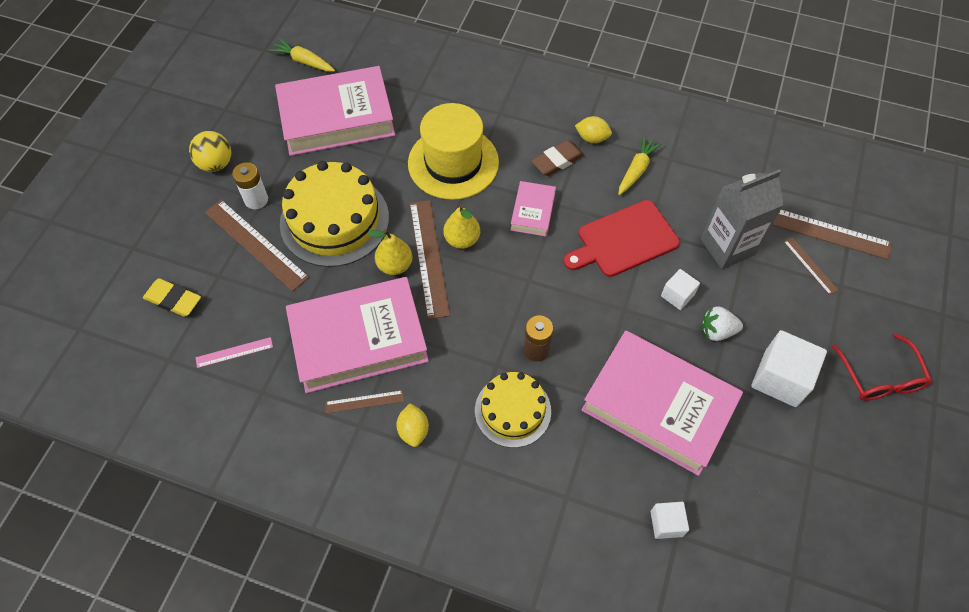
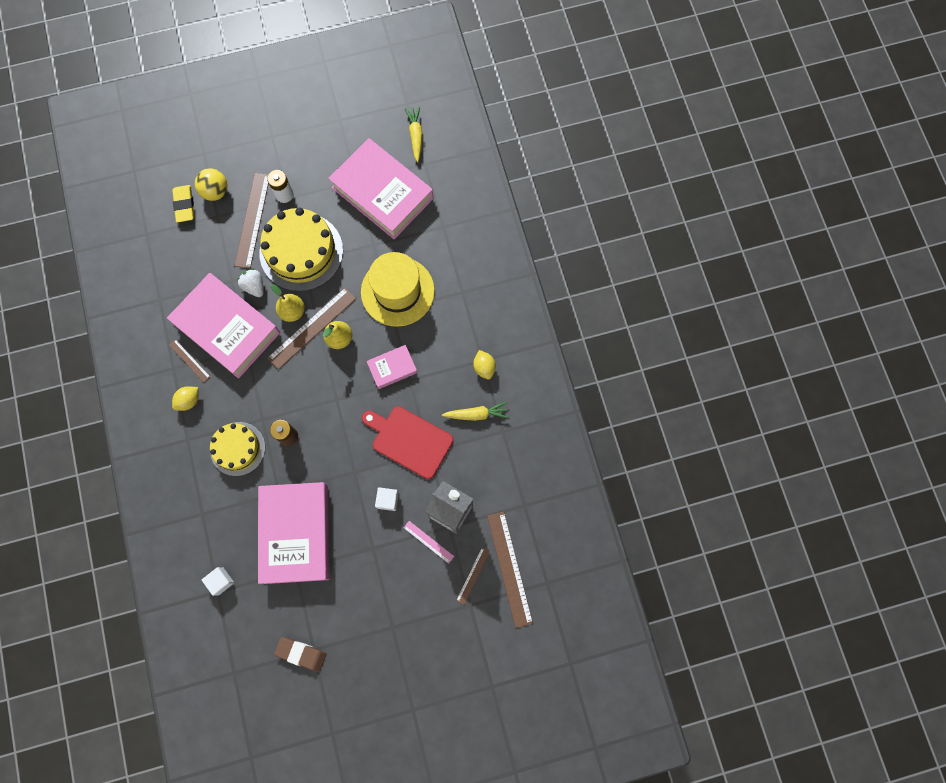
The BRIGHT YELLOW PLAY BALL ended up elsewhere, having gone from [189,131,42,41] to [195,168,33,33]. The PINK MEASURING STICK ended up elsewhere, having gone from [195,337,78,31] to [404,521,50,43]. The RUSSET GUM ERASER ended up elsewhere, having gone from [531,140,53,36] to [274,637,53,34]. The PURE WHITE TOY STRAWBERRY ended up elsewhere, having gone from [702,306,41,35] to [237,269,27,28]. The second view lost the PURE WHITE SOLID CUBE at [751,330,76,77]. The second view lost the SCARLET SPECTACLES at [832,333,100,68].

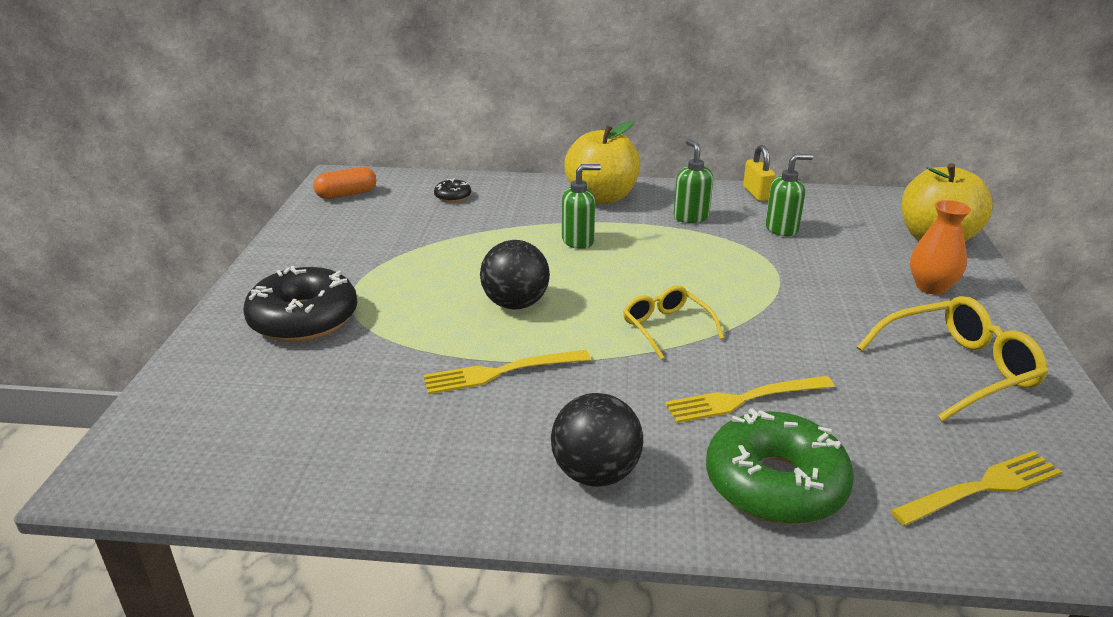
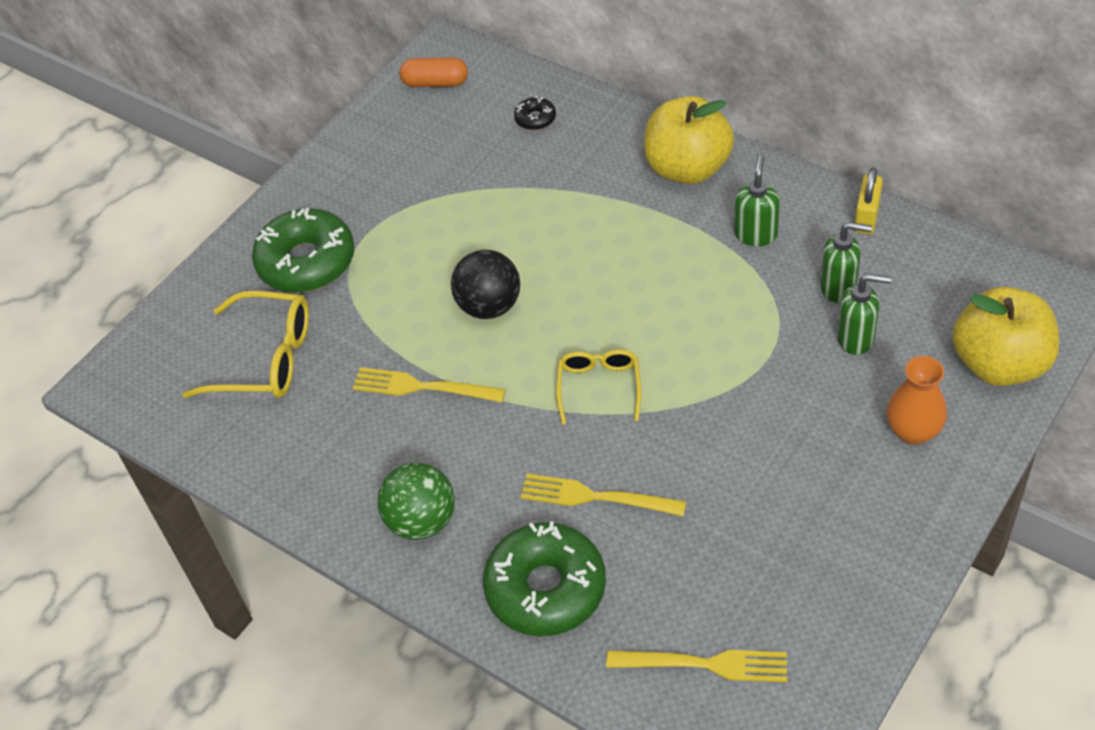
What was the EBONY DOUGHNUT at [243,266,115,76] turned into the EMERALD DOUGHNUT at [252,208,103,85]. What was the EBONY PLAY BALL at [551,393,92,94] turned into the EMERALD PLAY BALL at [377,462,78,78]. The EMERALD SOAP DISPENSER ended up elsewhere, having gone from [562,164,39,85] to [837,274,54,81]. The BRIGHT YELLOW SPECTACLES ended up elsewhere, having gone from [857,296,191,125] to [182,291,127,107].

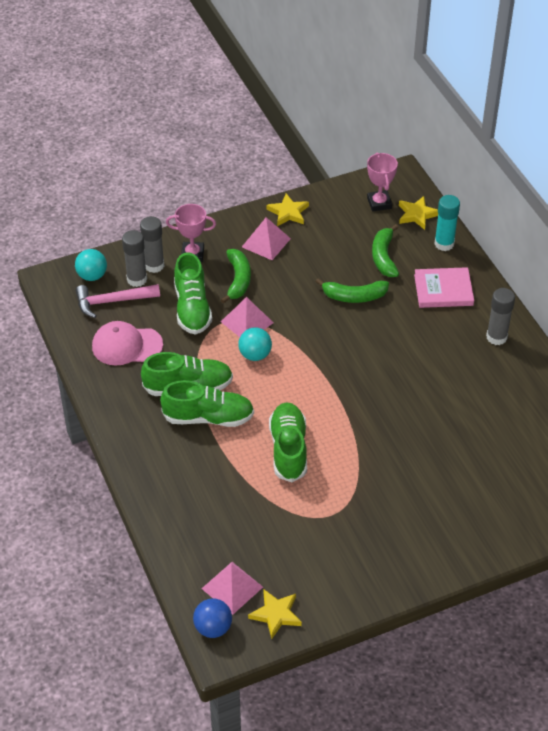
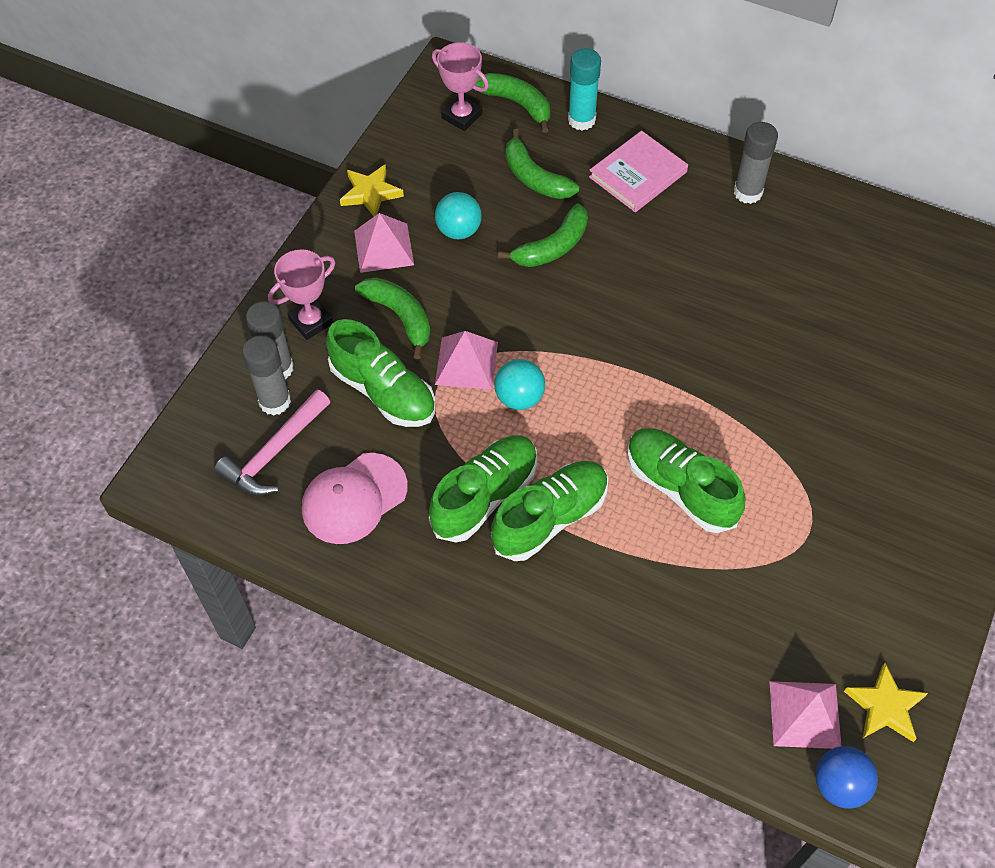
The TEAL PLAY BALL ended up elsewhere, having gone from [75,249,32,32] to [435,192,47,47]. Where the BRIGHT YELLOW FIVE-POINTED STAR stood at [399,196,39,34], the EMERALD TOY BANANA came to stand at [476,73,74,60].

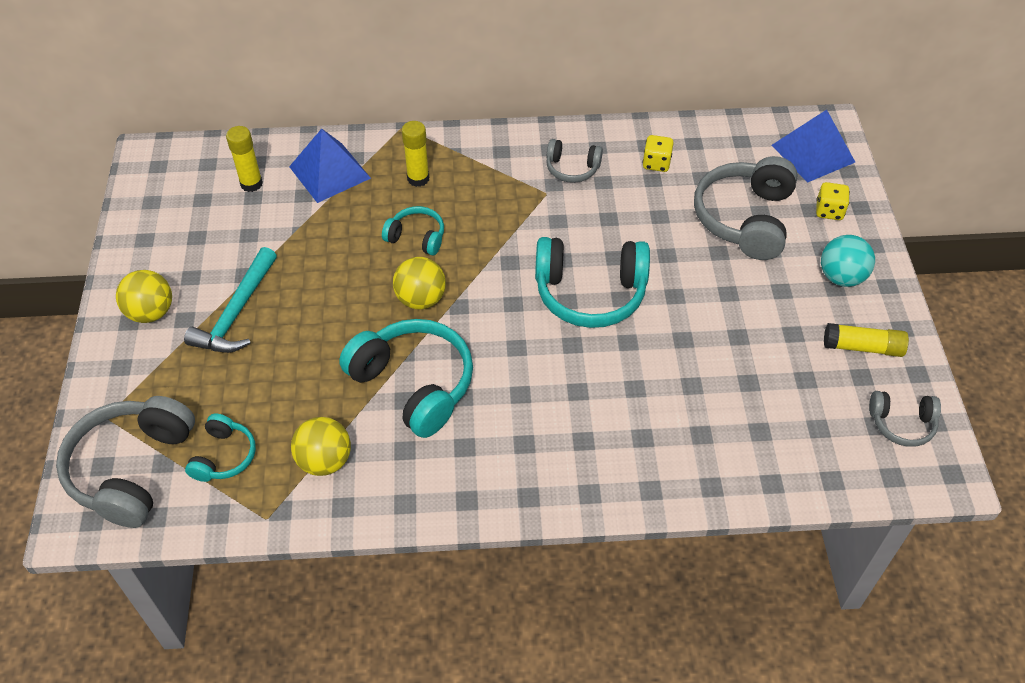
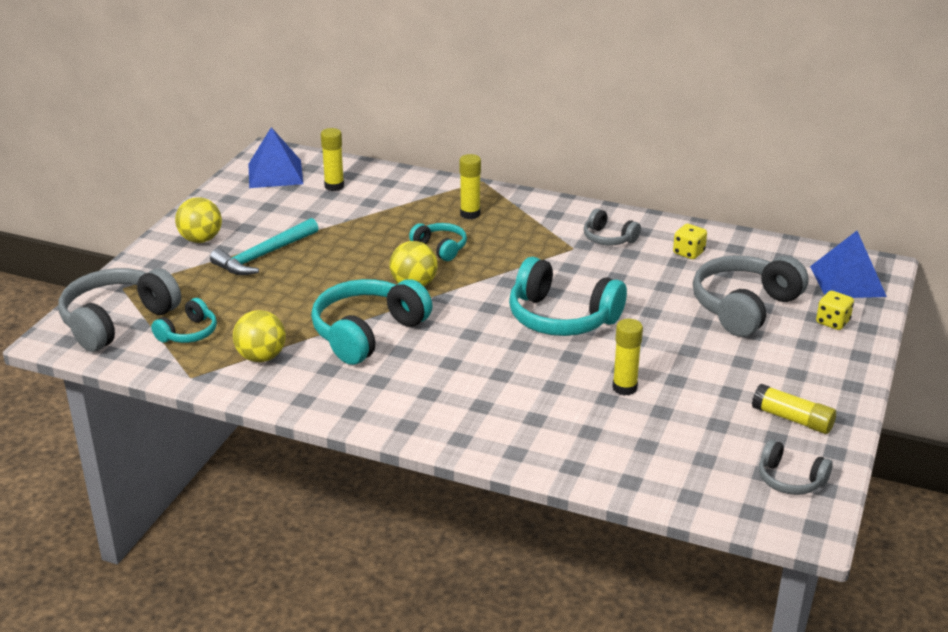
The BLUE PYRAMID ended up elsewhere, having gone from [289,129,82,74] to [248,127,55,61]. The TEAL OVER-EAR HEADPHONES at [339,319,134,119] ended up facing another way, 120 degrees counterclockwise from before. The second view lost the TEAL PLAY BALL at [821,235,54,52]. The second view gained the BRIGHT YELLOW GLUE at [612,319,31,77].

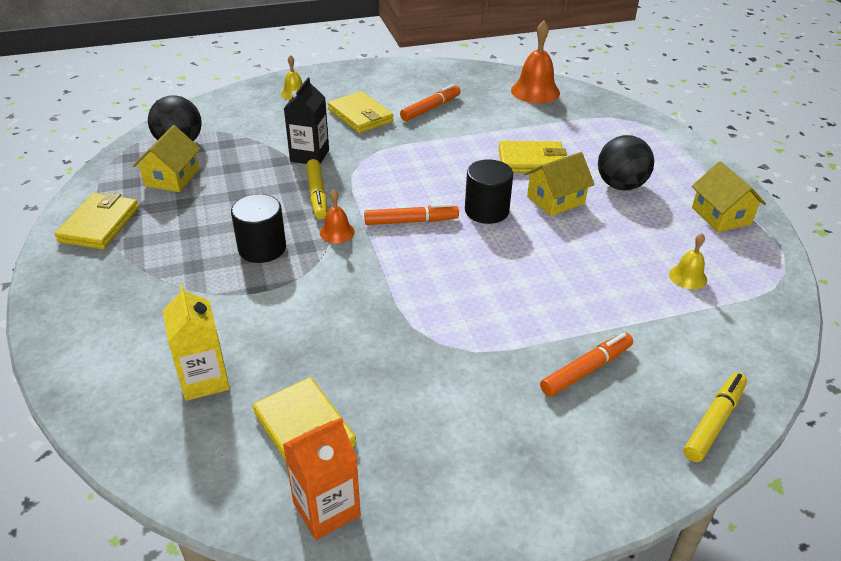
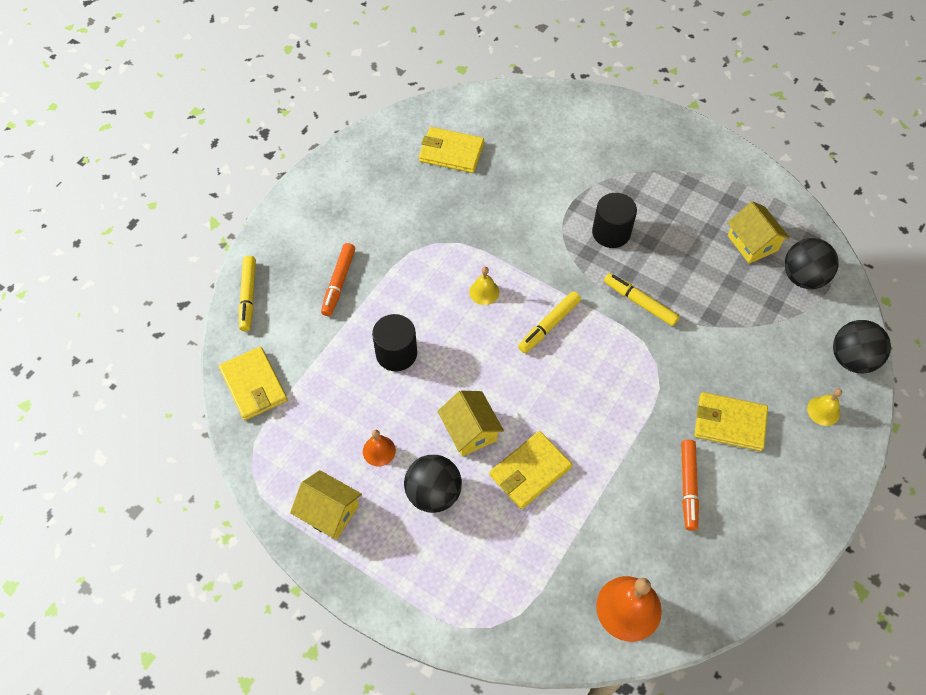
The BRIGHT YELLOW CARD WALLET ended up elsewhere, having gone from [55,192,84,57] to [219,347,68,73]. The second view lost the BRIGHT YELLOW JUICE CARTON at [163,285,67,116]. The second view lost the ORANGE JUICE CARTON at [283,417,78,123]. The second view lost the EBONY JUICE CARTON at [284,78,45,86]. The ORANGE HAND BELL ended up elsewhere, having gone from [320,189,35,54] to [363,430,33,36]. What was the ORANGE MARKER PEN at [364,203,95,22] turned into the BRIGHT YELLOW MARKER PEN at [518,291,63,62]. The EBONY SOLID CYLINDER ended up elsewhere, having gone from [465,159,48,65] to [372,314,45,57]. The BRIGHT YELLOW COTTAGE at [524,152,71,64] ended up facing another way, 45 degrees counterclockwise from before. The BRIGHT YELLOW HAND BELL ended up elsewhere, having gone from [669,233,38,56] to [469,267,30,38]. The second view gained the EBONY PLAY BALL at [833,320,58,54].

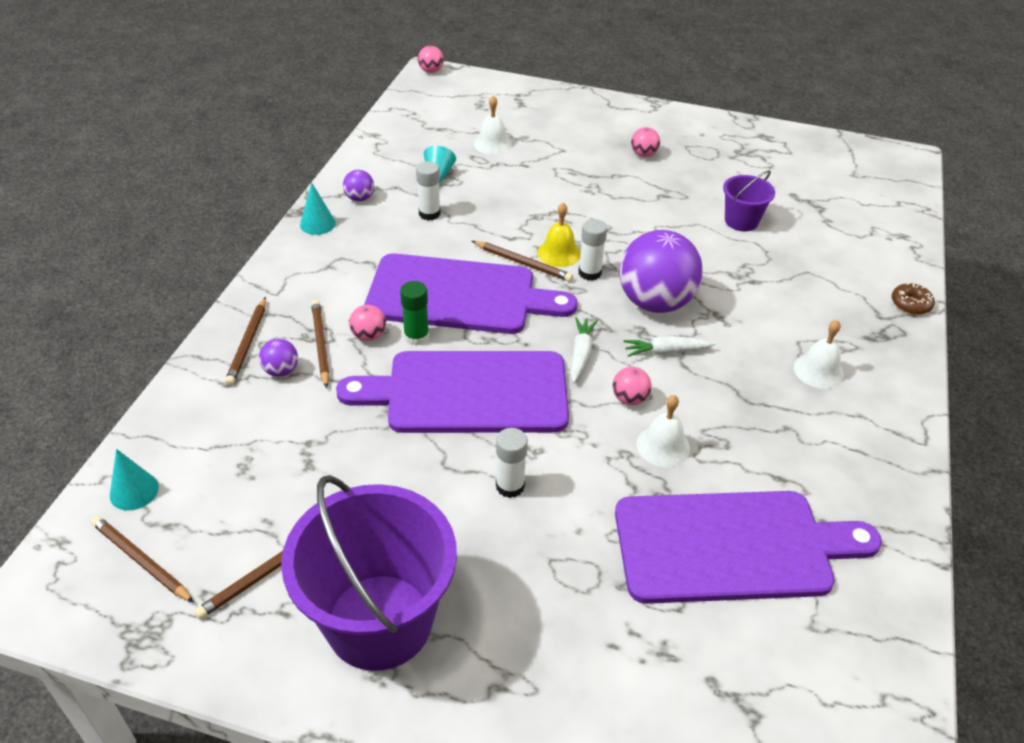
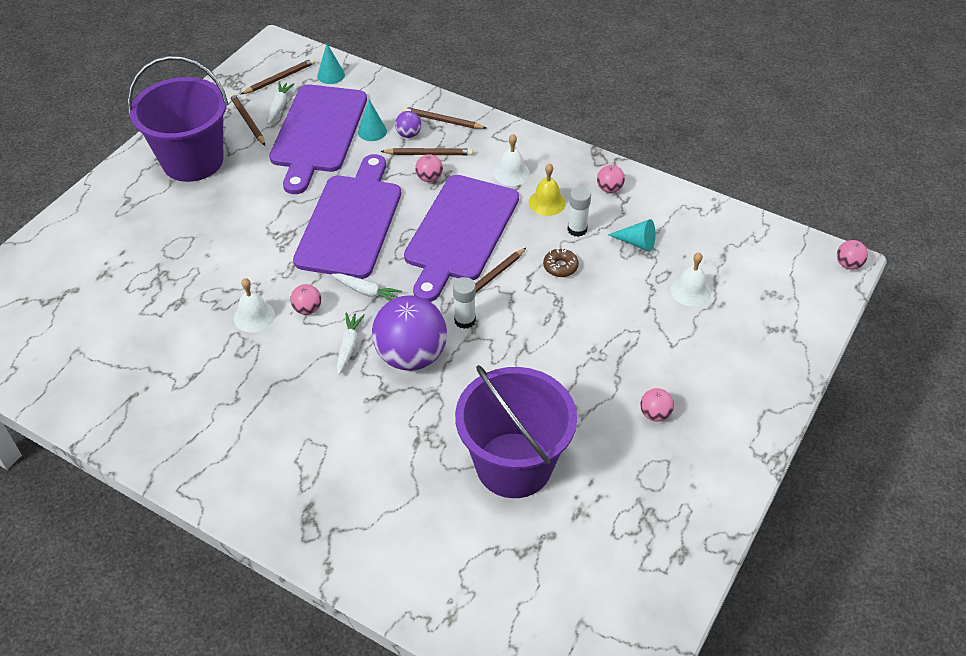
The TEAL CONE ended up elsewhere, having gone from [300,182,36,53] to [358,100,29,41]. What was the PURPLE PLAY BALL at [343,170,31,31] turned into the PINK PLAY BALL at [597,165,28,28]. The second view lost the EMERALD GLUE at [400,281,29,65]. The second view lost the PURE WHITE GLUE at [496,428,32,70]. The BRIGHT YELLOW HAND BELL ended up elsewhere, having gone from [537,203,44,64] to [529,163,37,53]. The PURPLE CHOPPING BOARD ended up elsewhere, having gone from [615,491,267,113] to [269,84,98,110]. The size of the PURPLE SAND BUCKET at [723,170,52,61] changed by a factor of 2.09. The PURE WHITE HAND BELL ended up elsewhere, having gone from [794,320,50,69] to [494,134,36,52]. The RUSSET DOUGHNUT ended up elsewhere, having gone from [892,283,43,32] to [543,248,36,29]. The second view gained the PURE WHITE ROOT VEGETABLE at [267,82,27,42].

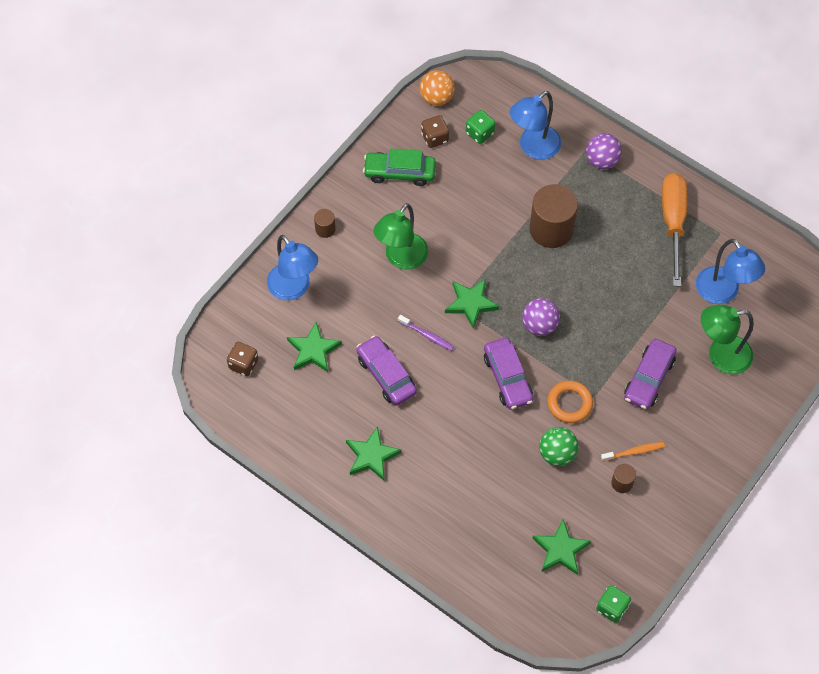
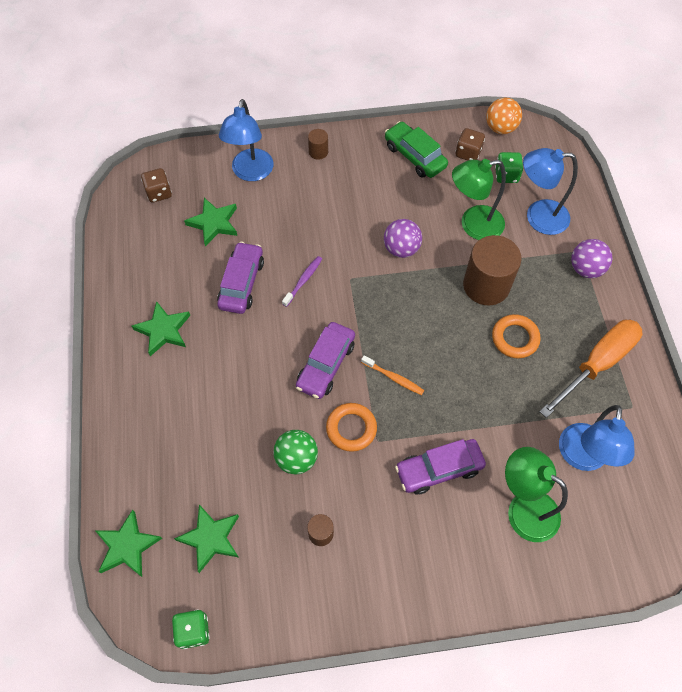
The EMERALD READING LAMP ended up elsewhere, having gone from [373,203,55,67] to [452,159,54,81]. The PURPLE TOOTHBRUSH at [398,315,56,36] ended up facing another way, 135 degrees counterclockwise from before. The EMERALD FIVE-POINTED STAR ended up elsewhere, having gone from [445,279,54,50] to [95,510,68,67]. The PURPLE PLAY BALL ended up elsewhere, having gone from [522,298,38,38] to [384,219,38,39]. The ORANGE TOOTHBRUSH ended up elsewhere, having gone from [601,442,64,20] to [361,355,63,40]. The second view gained the ORANGE TORUS at [492,314,49,44].

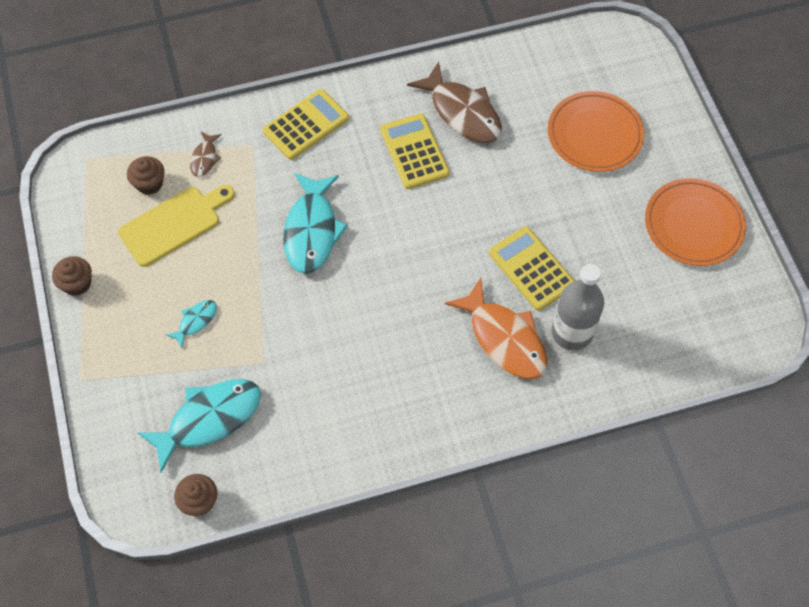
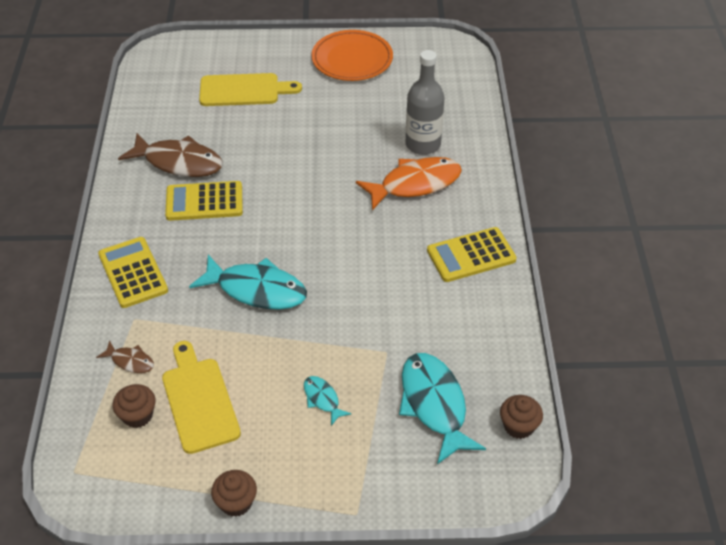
The RUSSET FISH FIGURE at [407,62,95,81] ended up facing another way, 45 degrees clockwise from before. The BRIGHT YELLOW POCKET CALCULATOR ended up elsewhere, having gone from [489,227,86,84] to [427,227,90,55]. Where the ORANGE PLATE stood at [548,91,96,81], the BRIGHT YELLOW CHOPPING BOARD came to stand at [199,73,103,33].

